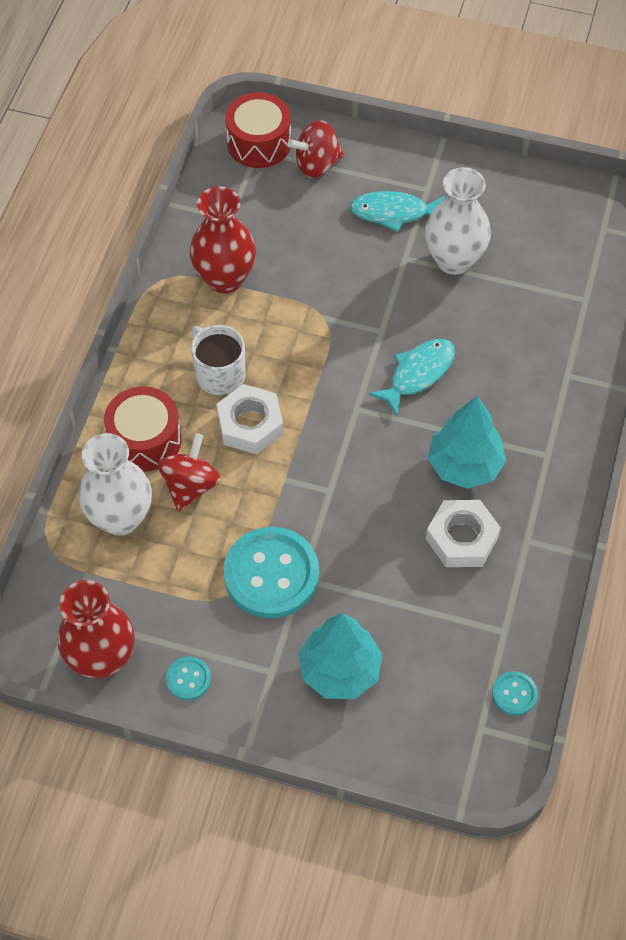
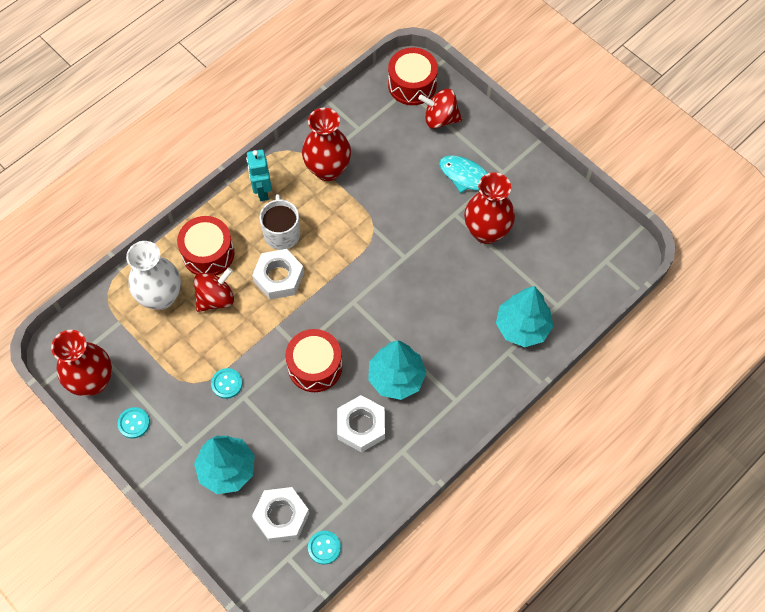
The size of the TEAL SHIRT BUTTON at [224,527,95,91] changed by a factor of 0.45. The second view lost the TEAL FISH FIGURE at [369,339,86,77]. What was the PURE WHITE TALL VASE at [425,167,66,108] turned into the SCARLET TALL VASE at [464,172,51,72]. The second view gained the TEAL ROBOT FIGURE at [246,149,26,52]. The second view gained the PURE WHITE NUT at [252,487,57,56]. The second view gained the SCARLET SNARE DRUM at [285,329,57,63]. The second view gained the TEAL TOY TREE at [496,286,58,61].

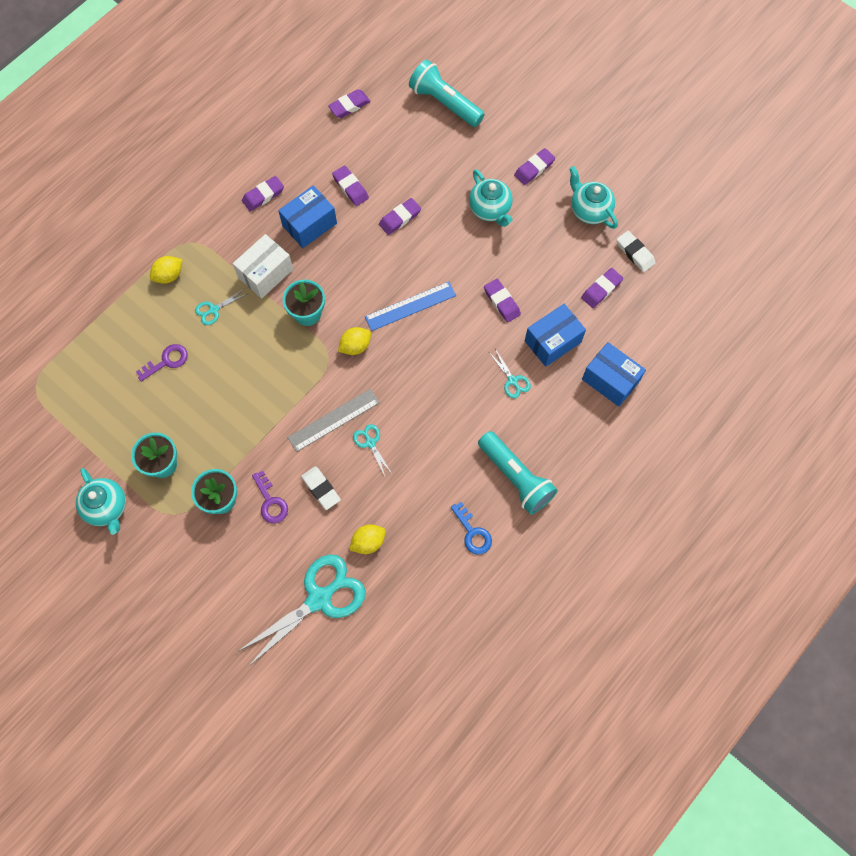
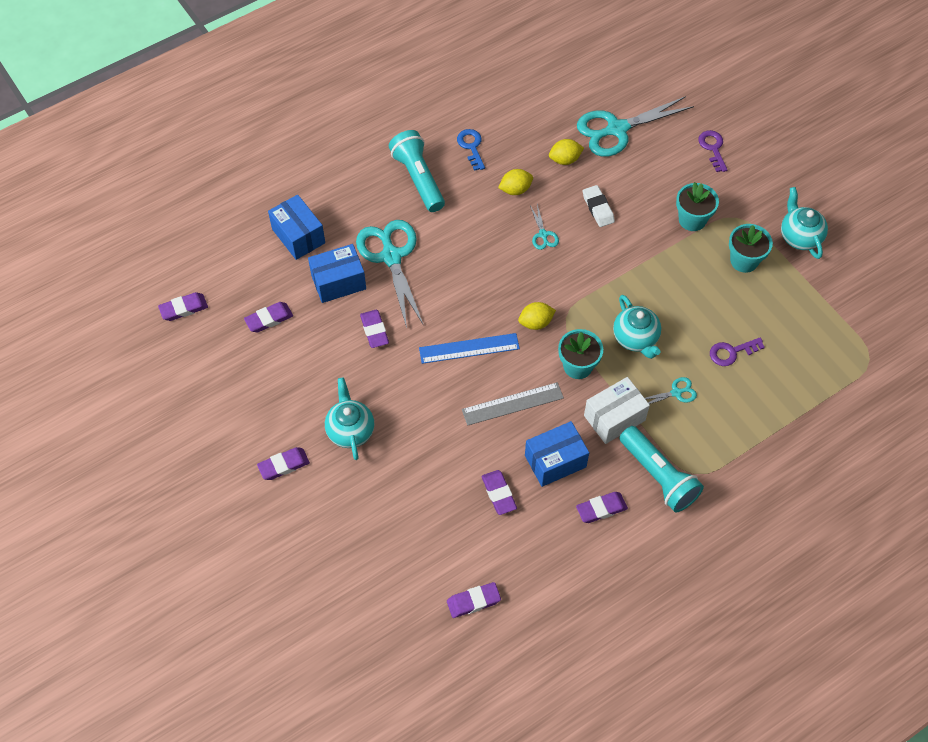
The BRIGHT YELLOW TOY LEMON ended up elsewhere, having gone from [150,256,33,28] to [498,169,35,26]. The PURPLE LATCHKEY ended up elsewhere, having gone from [252,471,36,52] to [698,130,29,42]. The GREY MEASURING STICK ended up elsewhere, having gone from [287,389,93,63] to [462,382,102,44]. The PURPLE GUM ERASER ended up elsewhere, having gone from [379,198,42,37] to [158,292,50,29]. The TEAL TORCH ended up elsewhere, having gone from [409,60,76,67] to [620,426,84,87]. The size of the TEAL SCISSORS at [490,349,41,49] changed by a factor of 2.26. The TEAL TEA POT ended up elsewhere, having gone from [569,166,49,63] to [613,295,48,64]. The second view lost the PURE WHITE GUM ERASER at [617,231,38,41].

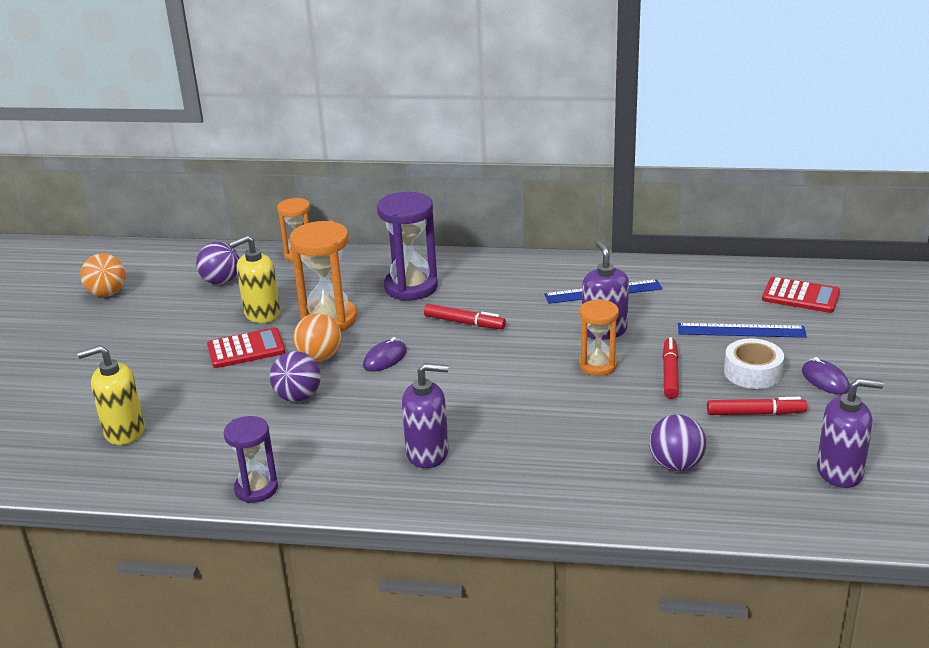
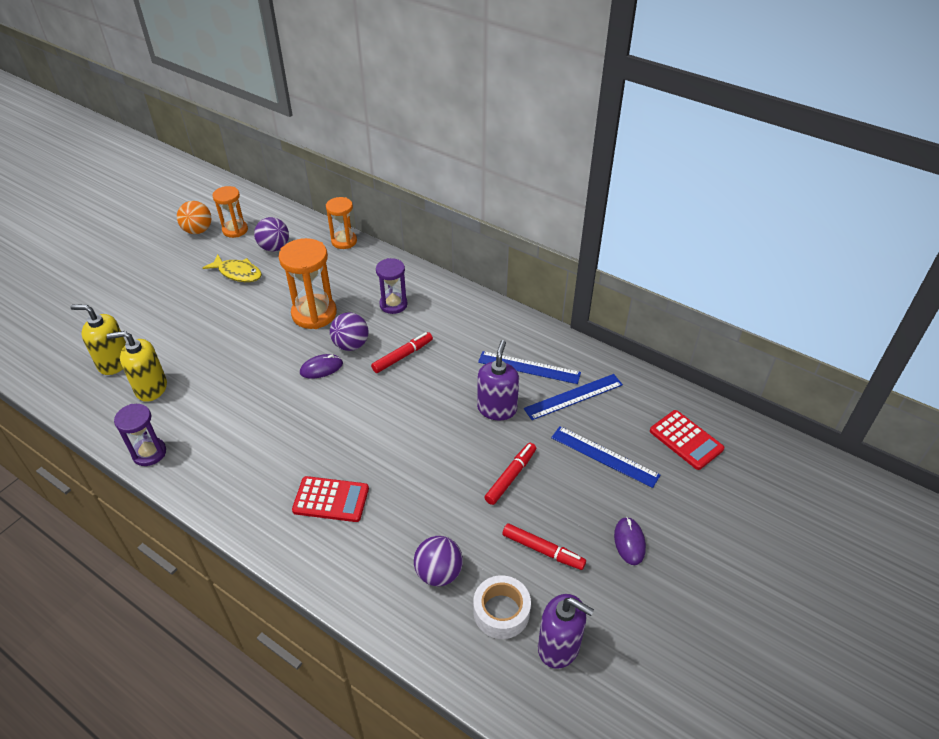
The SCARLET POCKET CALCULATOR ended up elsewhere, having gone from [207,327,78,41] to [292,476,77,46]. The BRIGHT YELLOW SOAP DISPENSER ended up elsewhere, having gone from [229,235,51,88] to [107,331,60,71]. The PURPLE PLAY BALL ended up elsewhere, having gone from [270,351,51,51] to [330,312,39,39]. The second view lost the ORANGE PLAY BALL at [293,314,49,48]. The size of the PURPLE HOURGLASS at [377,192,61,109] changed by a factor of 0.63. The second view lost the PURPLE SOAP DISPENSER at [402,363,47,105]. The SCARLET MARKER PEN at [424,304,82,25] ended up facing another way, 90 degrees counterclockwise from before. The ORANGE HOURGLASS ended up elsewhere, having gone from [579,299,40,77] to [212,186,36,52]. The PURE WHITE ROLL OF TAPE ended up elsewhere, having gone from [724,339,60,50] to [473,575,58,64]. The second view gained the BRIGHT YELLOW FISH FIGURE at [203,255,59,27]. The second view gained the BLUE MEASURING STICK at [524,374,99,46].

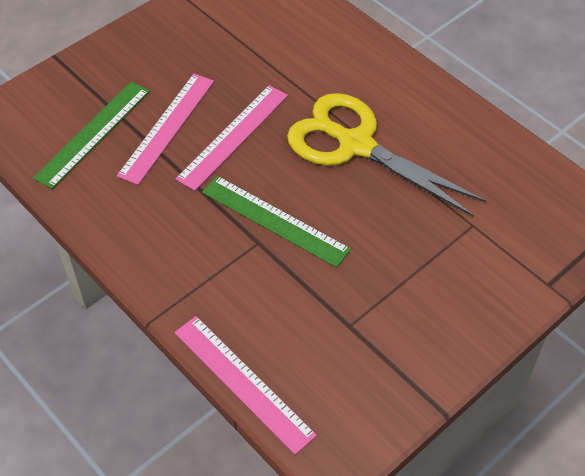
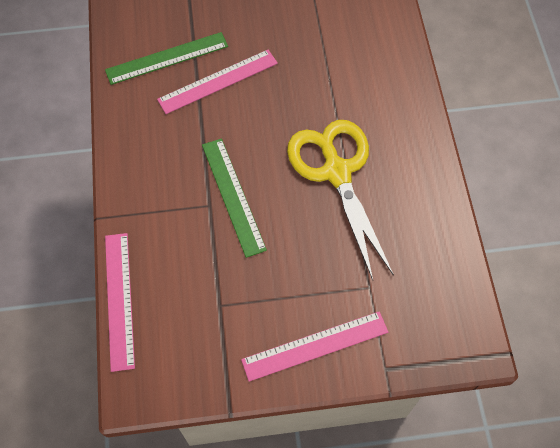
The PINK MEASURING STICK ended up elsewhere, having gone from [175,85,113,106] to [241,311,147,71].

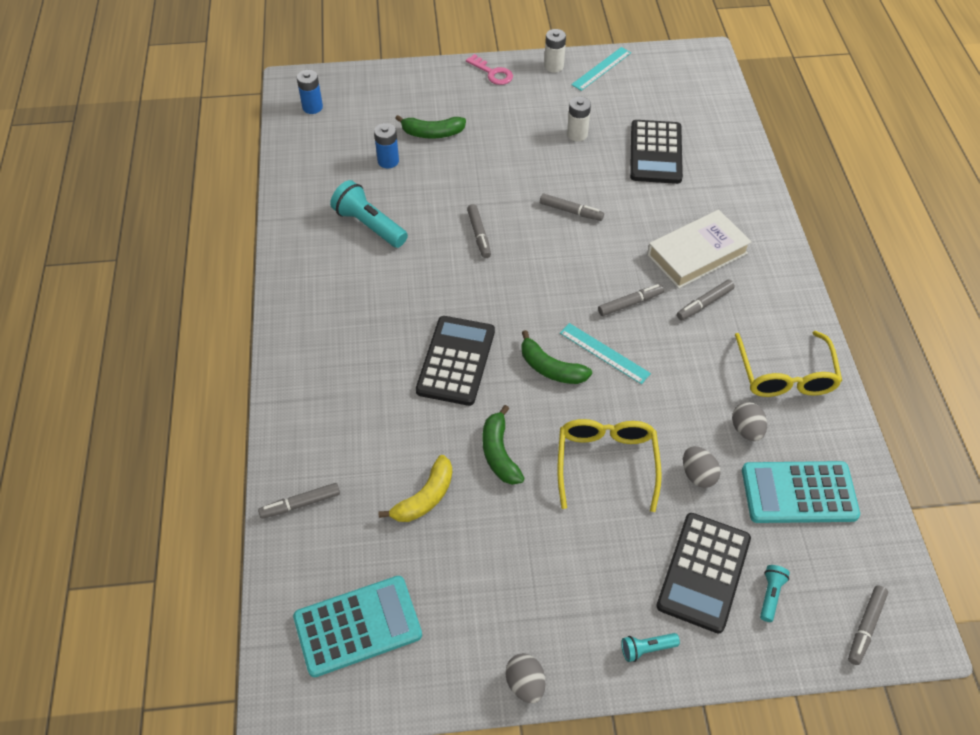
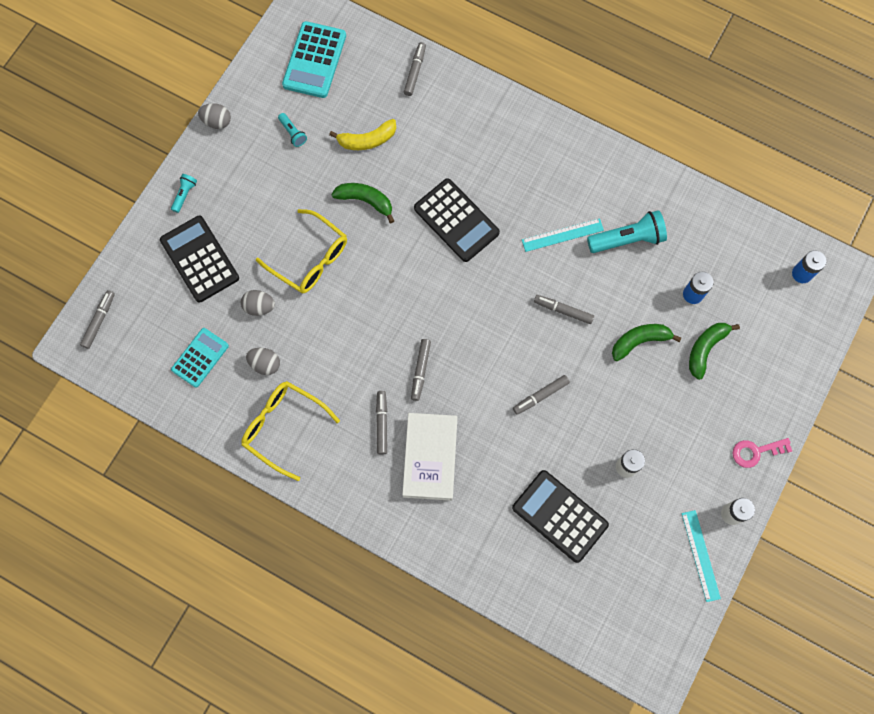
The BRIGHT YELLOW TOY BANANA at [378,455,74,67] ended up facing another way, 90 degrees counterclockwise from before. The EMERALD TOY BANANA ended up elsewhere, having gone from [521,330,71,54] to [612,324,69,37]. The TEAL MEASURING STICK ended up elsewhere, having gone from [560,323,91,61] to [522,218,82,34]. The size of the TEAL POCKET CALCULATOR at [742,461,118,62] changed by a factor of 0.66. The TEAL TORCH ended up elsewhere, having gone from [760,565,30,57] to [278,113,29,34]. The GREY MARKER PEN at [848,585,40,80] ended up facing another way, 45 degrees clockwise from before.

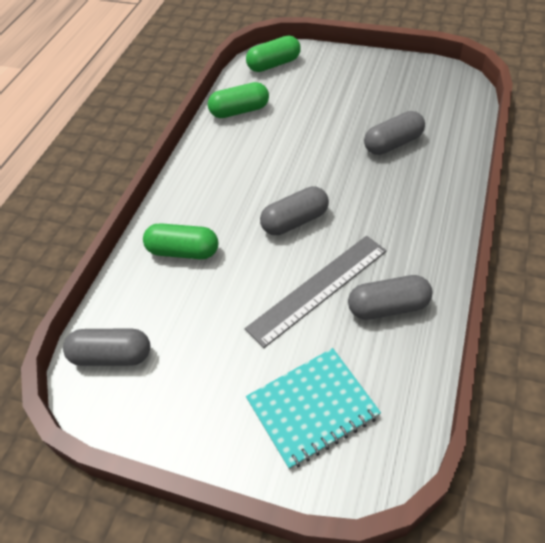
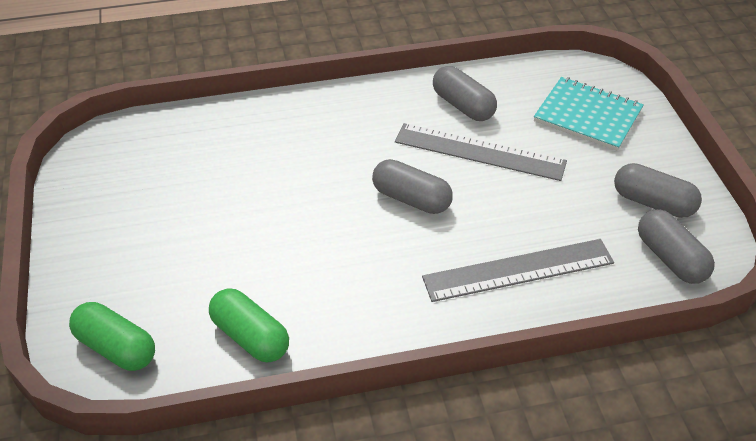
Where the EMERALD PILL stood at [143,223,75,36], the GREY MEASURING STICK came to stand at [422,239,192,63]. The GREY PILL ended up elsewhere, having gone from [364,111,61,44] to [614,163,88,55].

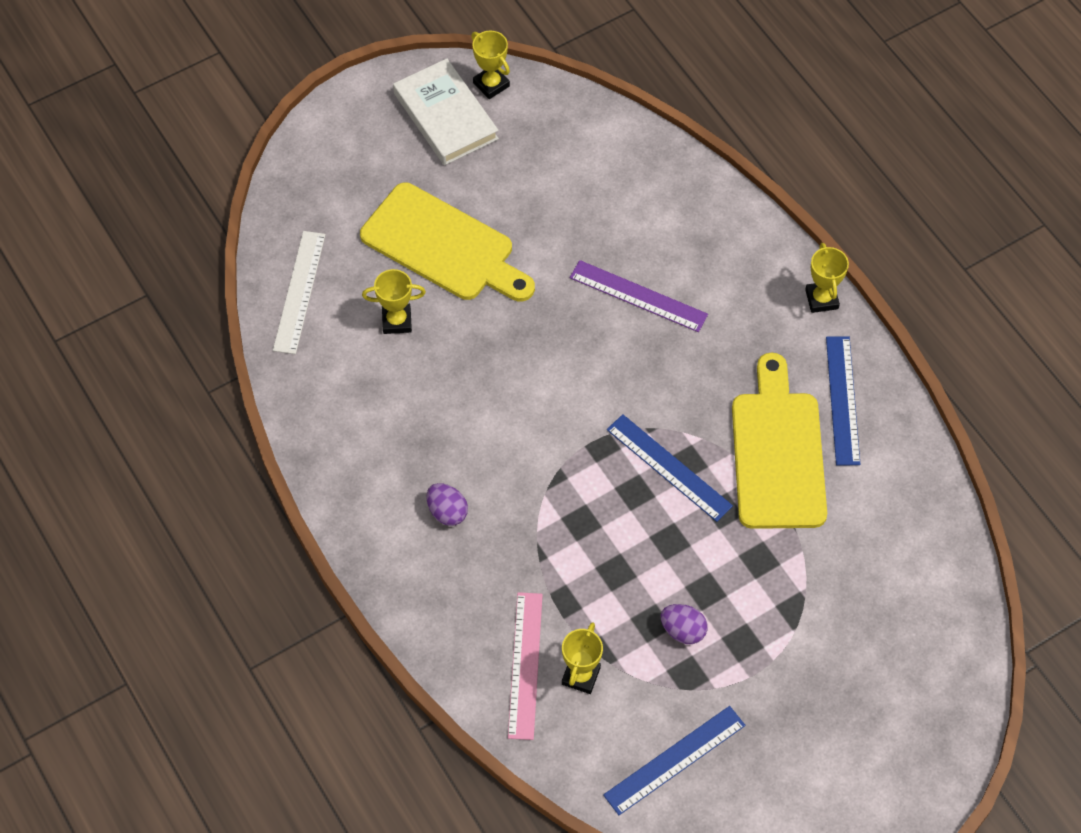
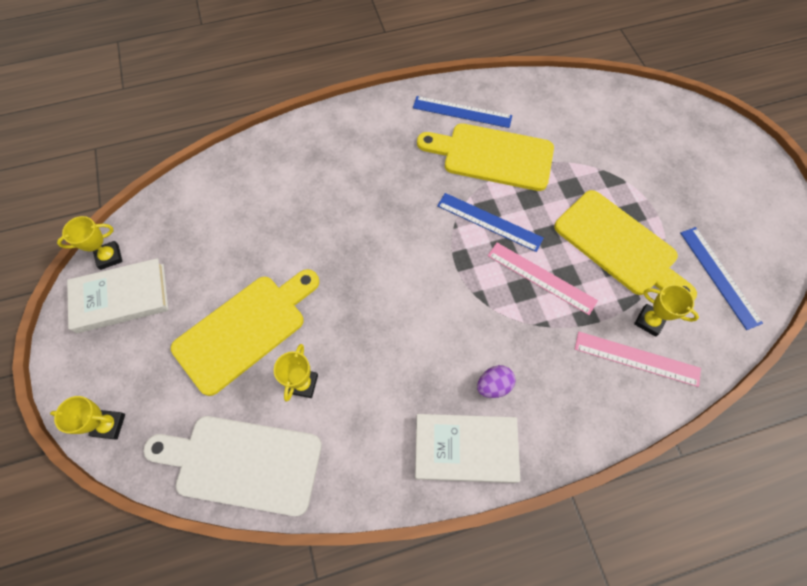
Where the PURE WHITE MEASURING STICK stood at [273,231,53,123], the PURE WHITE CHOPPING BOARD came to stand at [143,416,179,100]. The second view lost the PURPLE MEASURING STICK at [570,260,138,72]. The BLUE MEASURING STICK at [607,414,126,108] ended up facing another way, 60 degrees clockwise from before. Where the PURPLE TOY EGG stood at [661,604,47,40], the BRIGHT YELLOW CHOPPING BOARD came to stand at [554,190,143,110]. The BRIGHT YELLOW AWARD CUP ended up elsewhere, having gone from [805,243,44,70] to [50,396,75,44]. The second view gained the PURE WHITE HARDCOVER at [415,414,105,69]. The second view gained the PINK MEASURING STICK at [488,243,110,72].

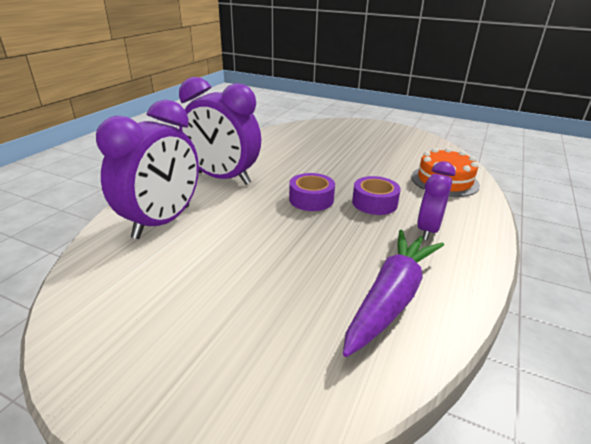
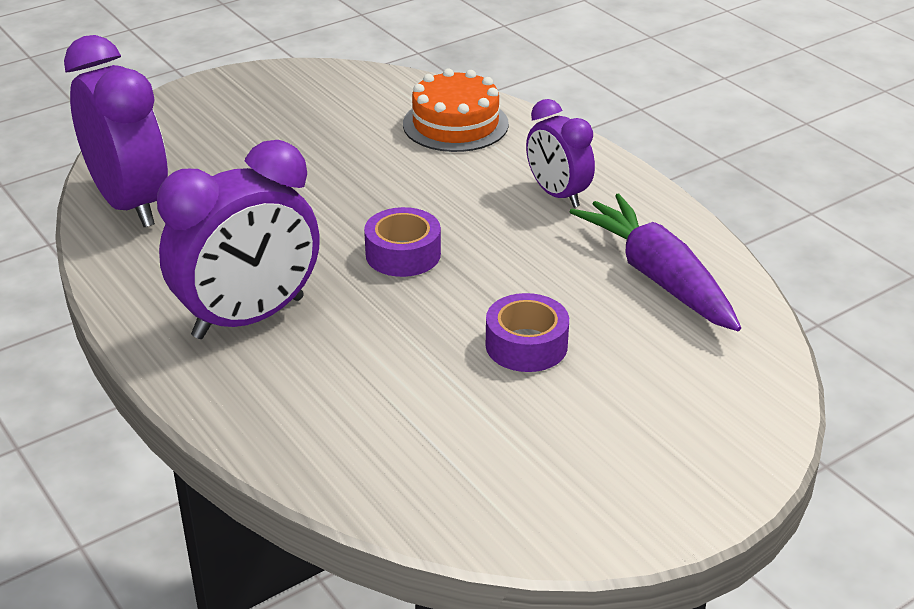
The PURPLE BEDSIDE CLOCK ended up elsewhere, having gone from [96,99,103,140] to [64,35,104,192]. The PURPLE ROLL OF TAPE ended up elsewhere, having gone from [352,176,49,39] to [486,293,83,79].

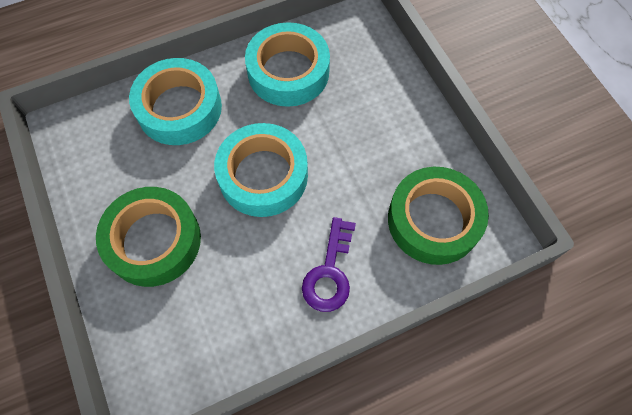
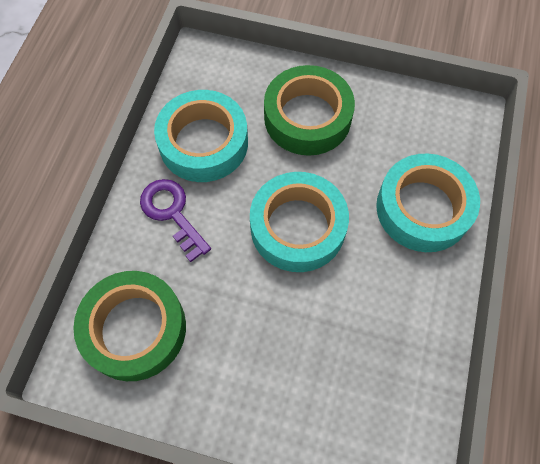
The TEAL ROLL OF TAPE ended up elsewhere, having gone from [245,22,85,85] to [154,90,94,92].

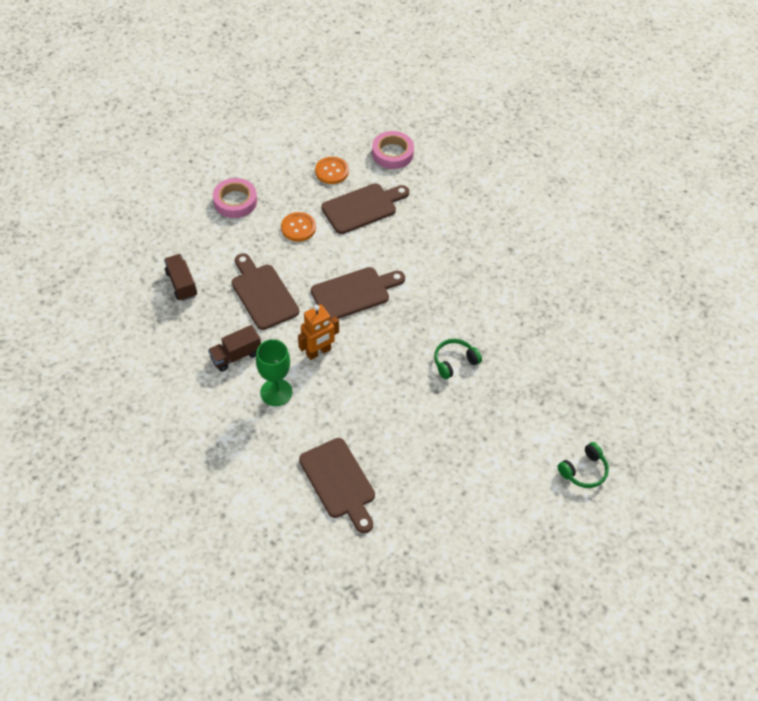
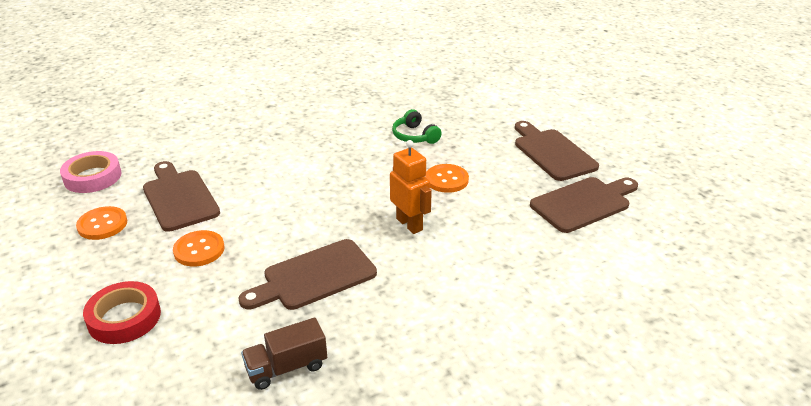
The second view lost the RUSSET TOY TRUCK at [208,325,53,47]. What was the PINK ROLL OF TAPE at [213,178,44,40] turned into the SCARLET ROLL OF TAPE at [83,281,78,63]. The second view lost the EMERALD CHALICE at [256,339,36,67]. The RUSSET CHOPPING BOARD ended up elsewhere, having gone from [311,267,94,52] to [515,121,84,60]. The second view lost the EMERALD OVER-EAR HEADPHONES at [558,442,51,46]. The second view gained the ORANGE SHIRT BUTTON at [425,164,44,29].

